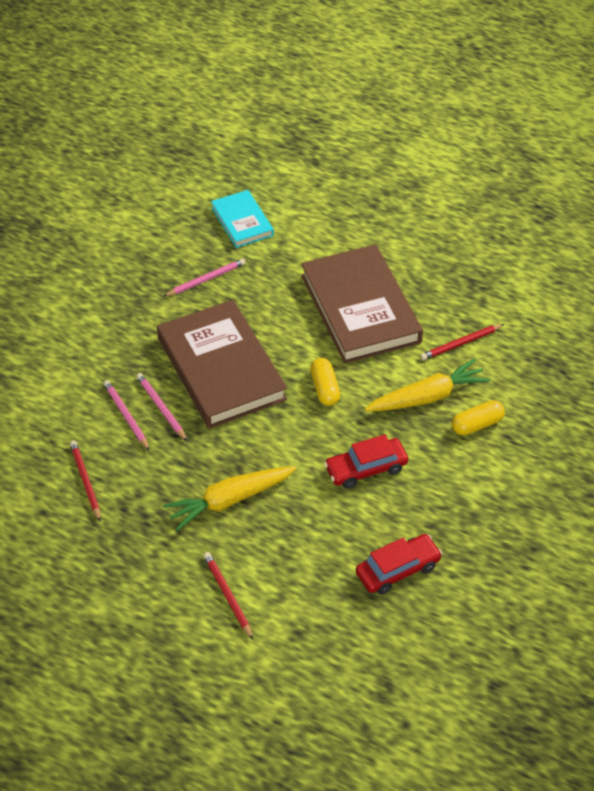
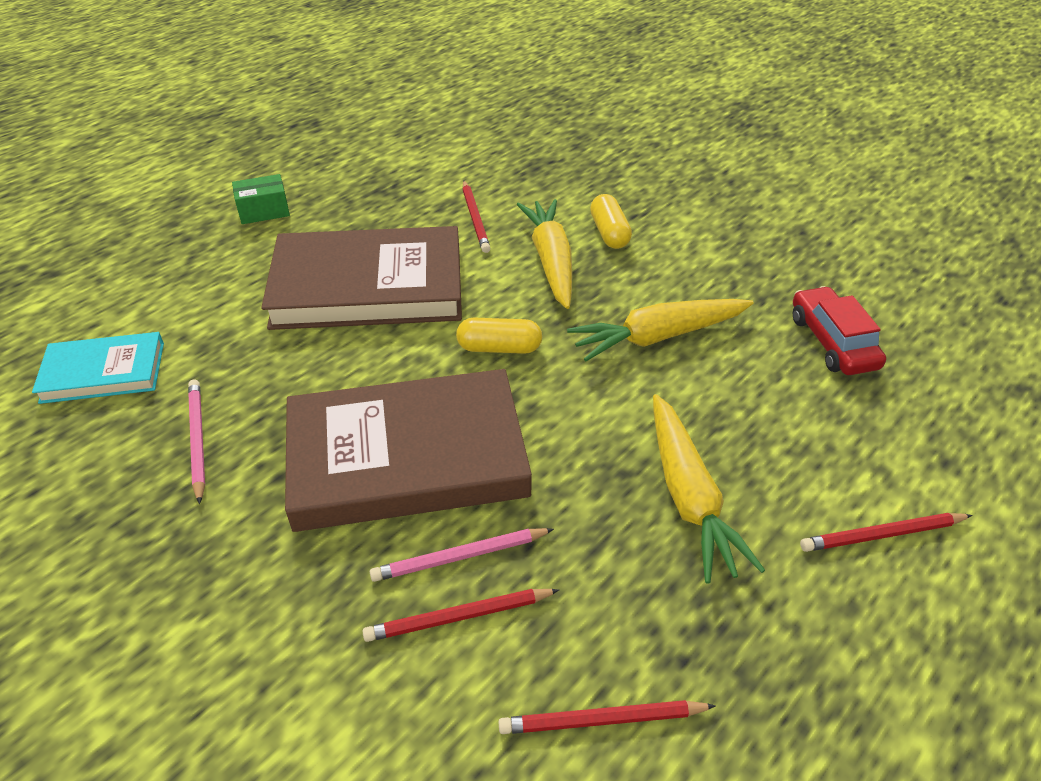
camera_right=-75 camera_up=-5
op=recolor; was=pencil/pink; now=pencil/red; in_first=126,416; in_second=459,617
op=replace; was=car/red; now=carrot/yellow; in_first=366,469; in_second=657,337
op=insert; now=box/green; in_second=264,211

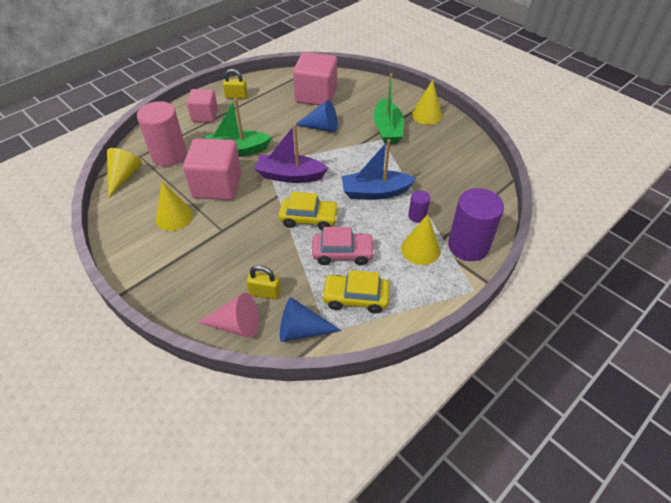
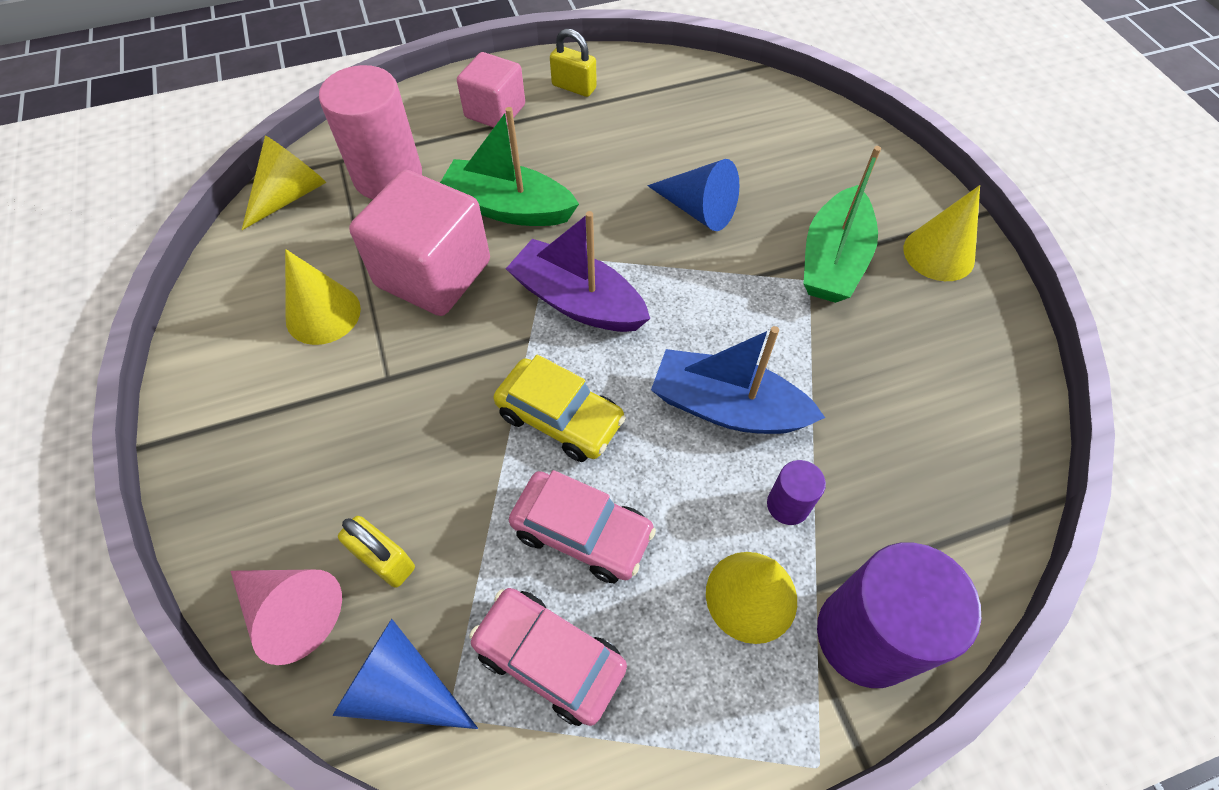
camera_right=25 camera_up=10
op=delete; was=cube/pink; in_first=316,95
op=recolor; was=car/yellow; now=car/pink; in_first=355,298; in_second=549,658

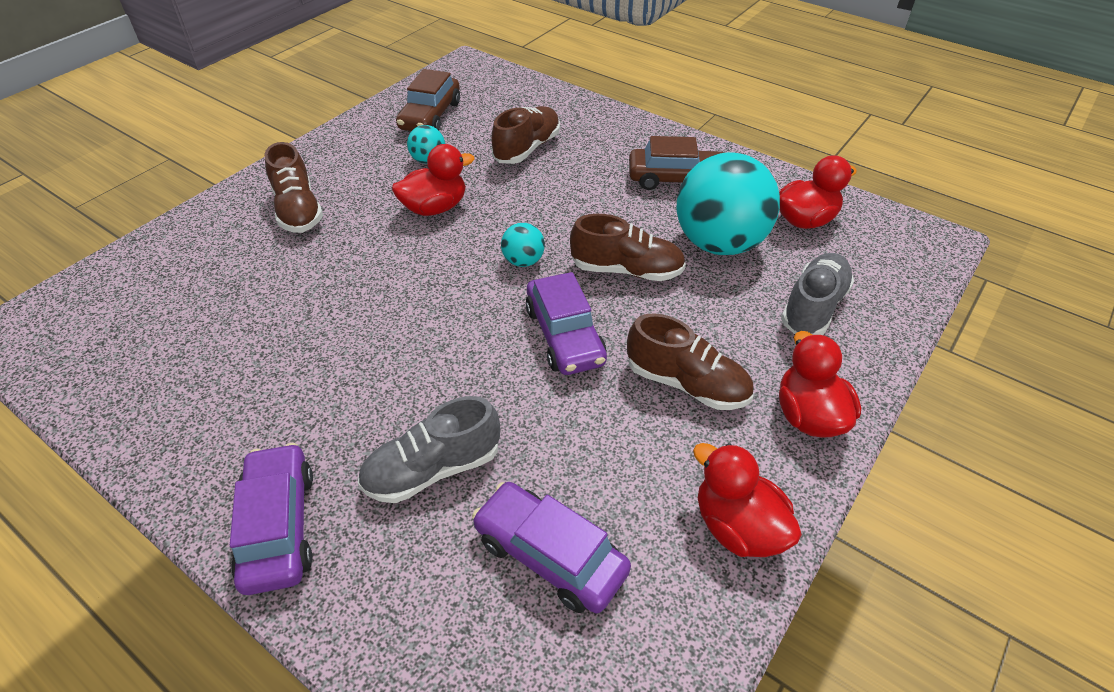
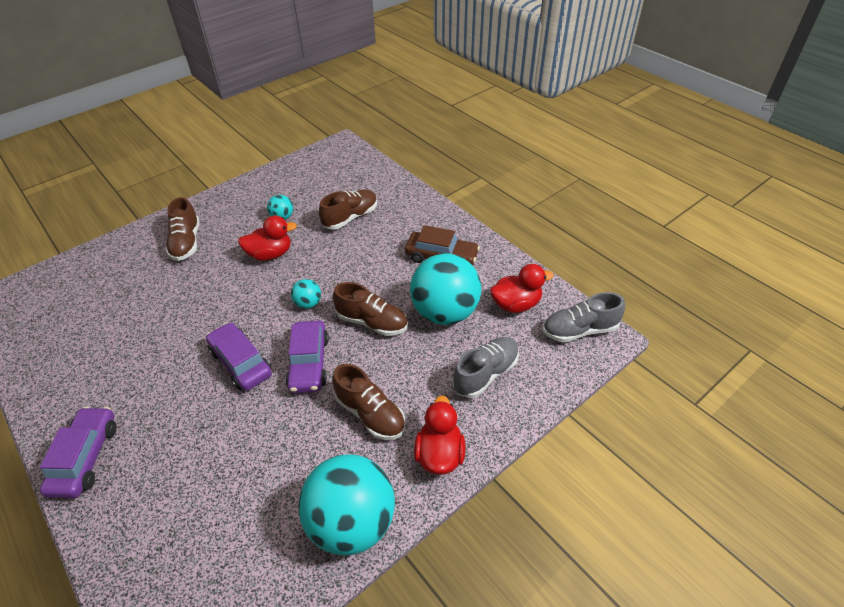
camera_right=15 camera_up=0
op=delete; was=car/brown; in_first=430,116
op=move; was=shoe/grey; in_first=433,469; in_second=579,330
op=replace; was=duck/red; now=ball/turquoise; in_first=737,527; in_second=352,522
op=move; was=car/purple; in_first=550,555; in_second=241,362

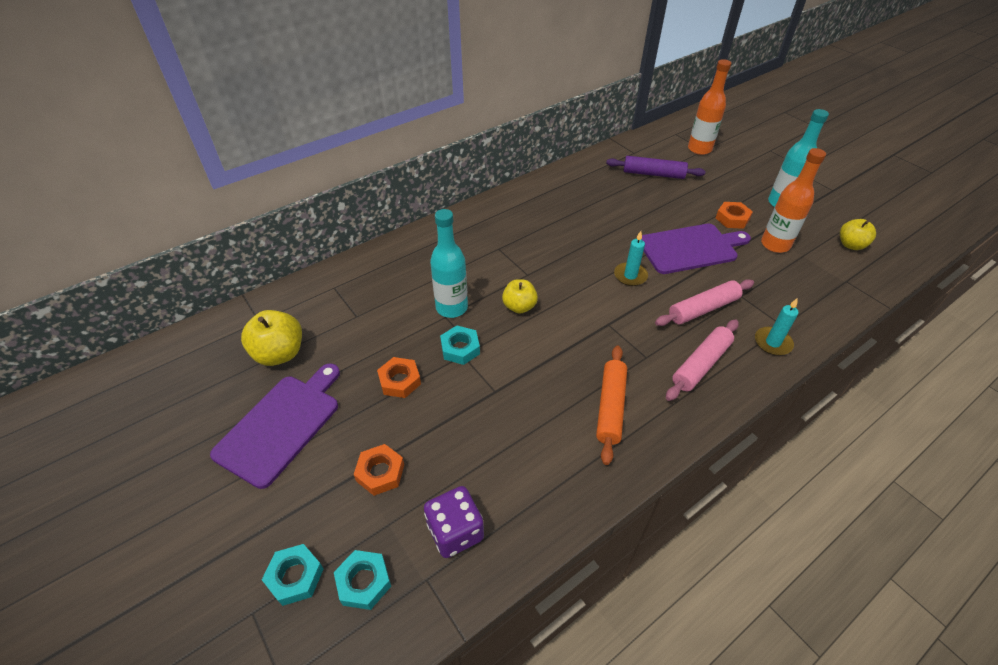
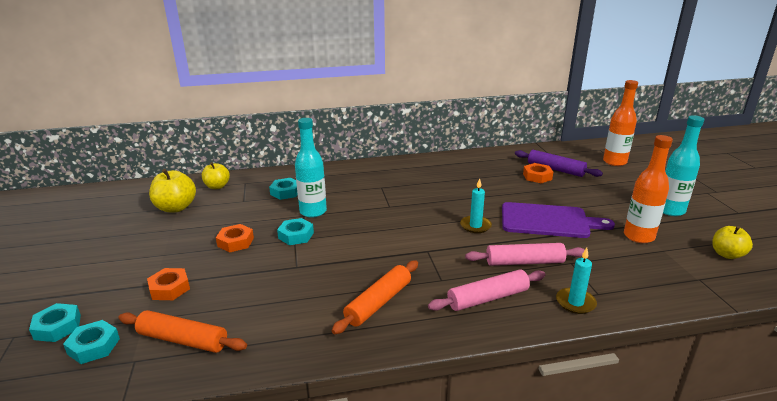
camera_right=25 camera_up=-20
op=move; was=nut/orange; in_first=732,219; in_second=537,176
op=move; was=apple/yellow; in_first=519,307; in_second=217,186
op=delete; was=cutting board/purple; in_first=281,425
op=replace; was=dice/purple; now=rolling pin/orange; in_first=455,532; in_second=183,340
op=insert; now=nut/turquoise; in_second=285,192

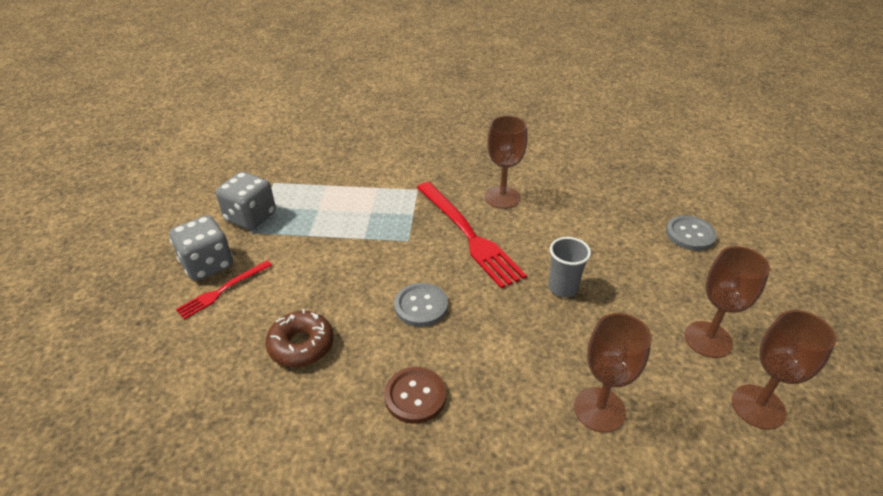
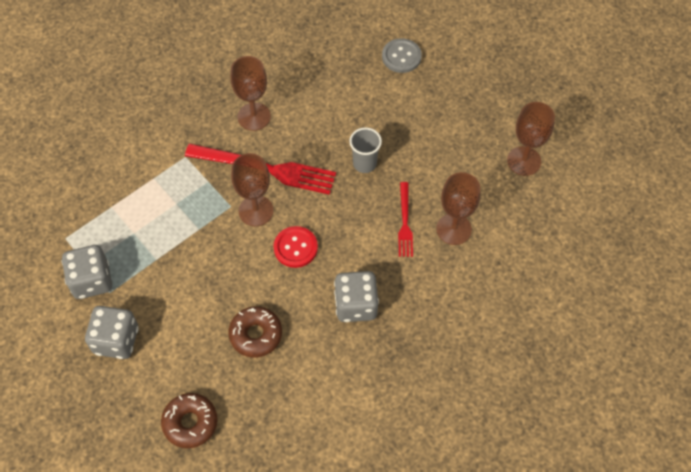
camera_right=-45 camera_up=20
op=move; was=goblet/brown; in_first=708,339; in_second=256,211
op=move; was=fork/red; in_first=222,290; in_second=405,222
op=recolor; was=button/grey; now=button/red; in_first=421,306; in_second=295,248
op=replace; was=button/brown; now=dice/grey; in_first=415,396; in_second=356,305
op=insert; now=donut/brown; in_second=190,423

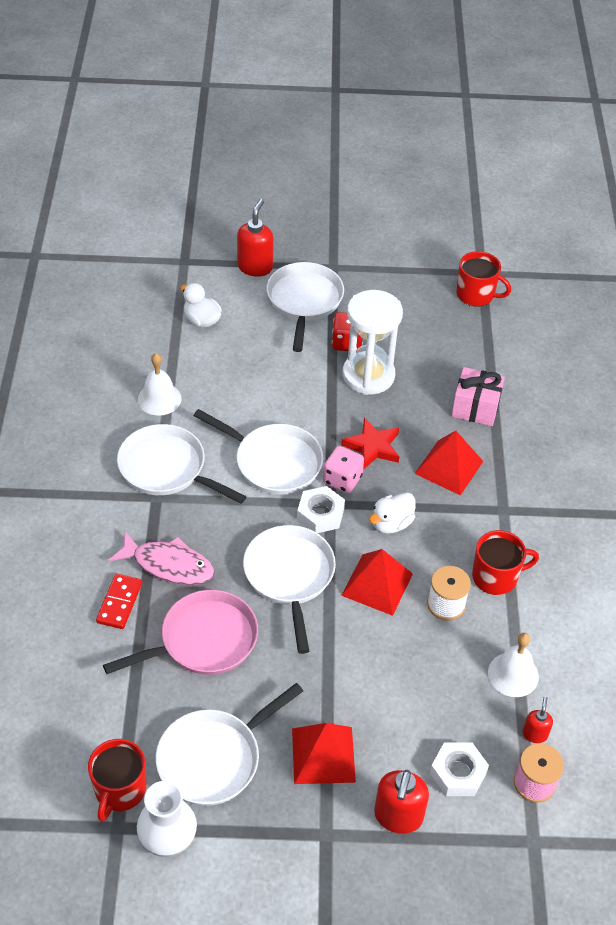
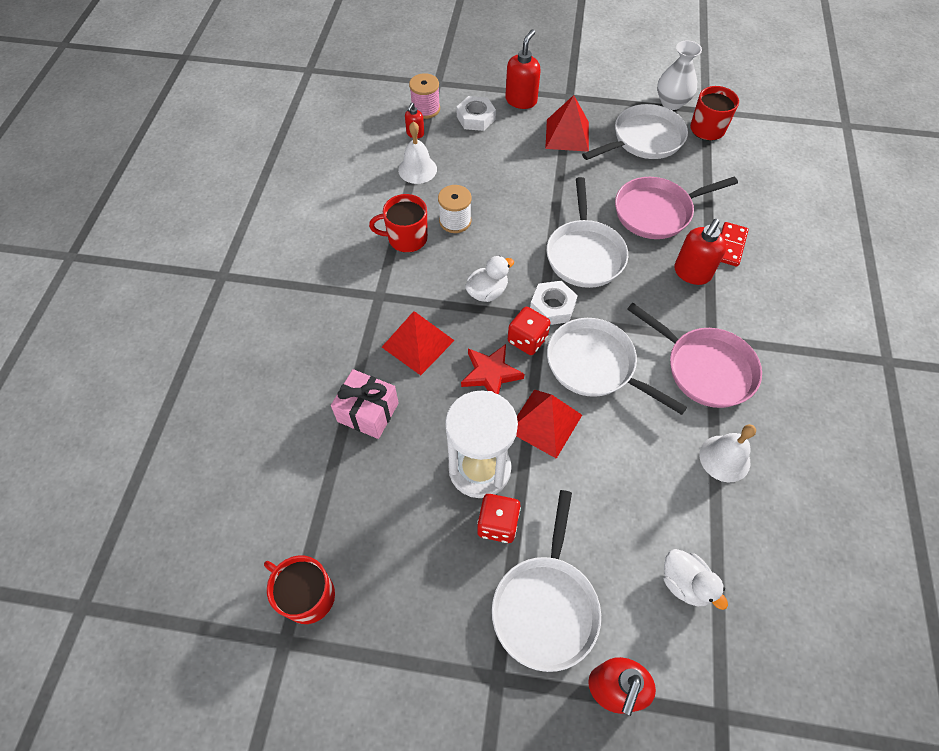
camera_right=-170 camera_up=10
op=recolor; was=pan/white; now=pan/pink; in_first=167,468; in_second=705,368
op=recolor; was=dice/pink; now=dice/red; in_first=342,480; in_second=527,340
op=replace; was=fish/pink; now=soap dispenser/red; in_first=168,565; in_second=692,273
op=move; was=pyramid/red; in_first=377,584; in_second=544,422

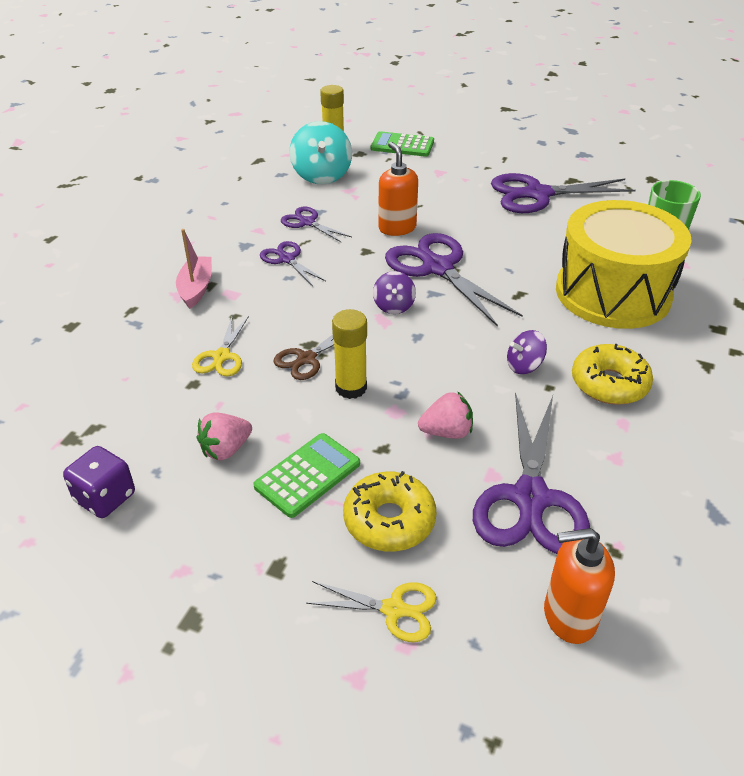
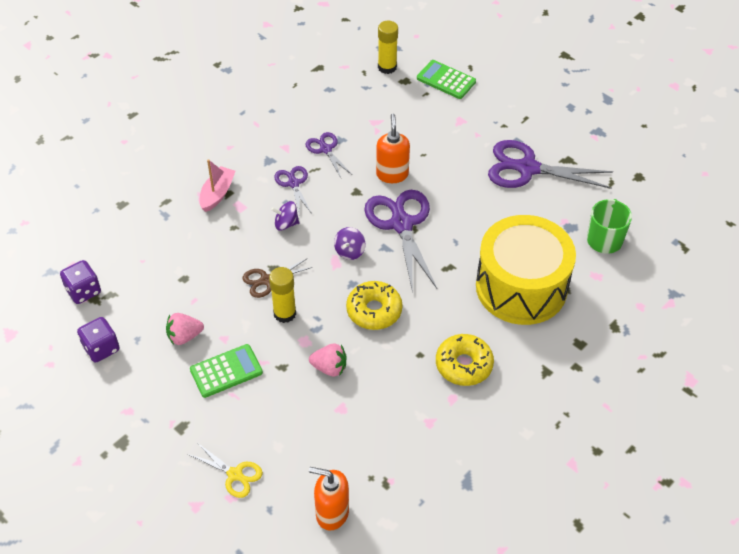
camera_right=20 camera_up=10
op=delete; was=spinning top/turquoise; in_first=321,175
op=delete; was=scissors/yellow; in_first=222,356
op=move; was=spinning top/purple; in_first=524,366; in_second=286,224
op=delete; was=scissors/purple; in_first=531,498
op=move; was=donut/yellow; in_first=389,520; in_second=374,310
op=insert; now=dice/purple; in_second=83,291

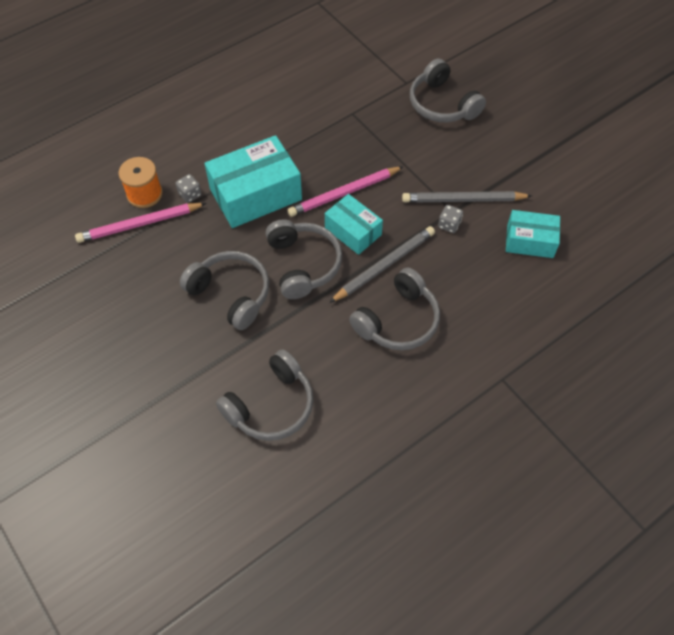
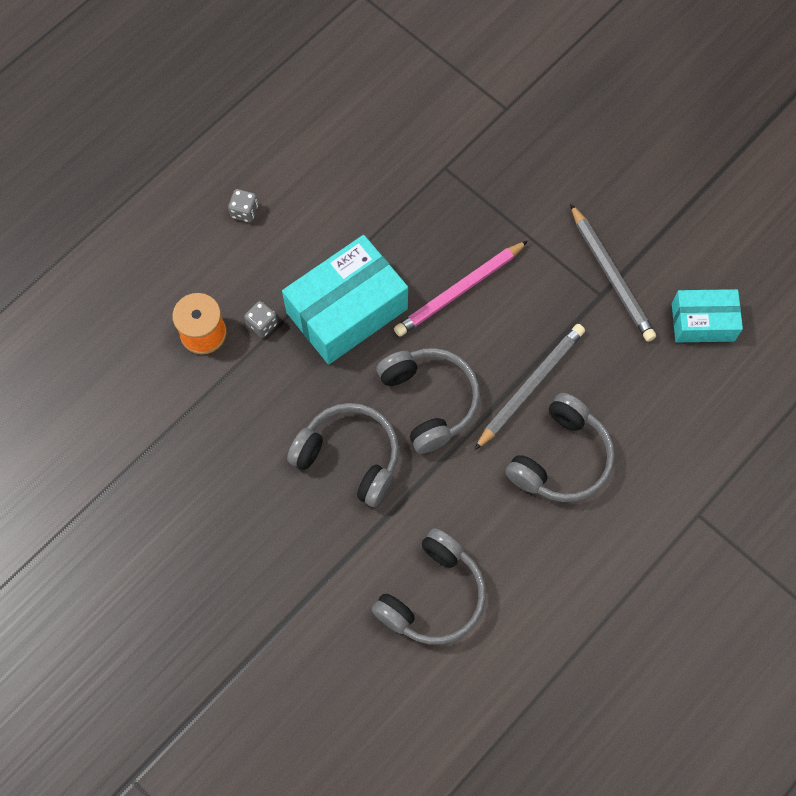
camera_right=-10 camera_up=10
op=delete; was=headphones/grey; in_first=442,104
op=rotate; was=pencil/grey; in_first=463,200; in_second=611,276; clockwise=-105
op=delete; was=box/turquoise; in_first=353,231
op=delete; was=pencil/pink; in_first=140,224
op=move; was=dice/grey; in_first=449,225; in_second=244,211

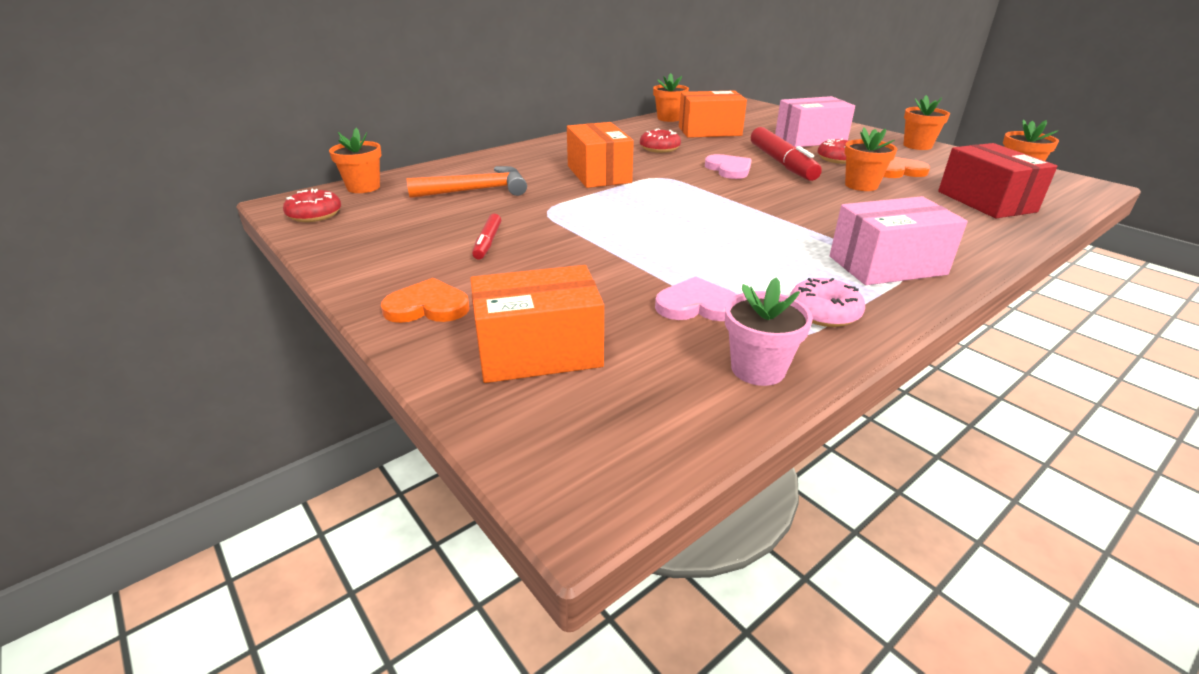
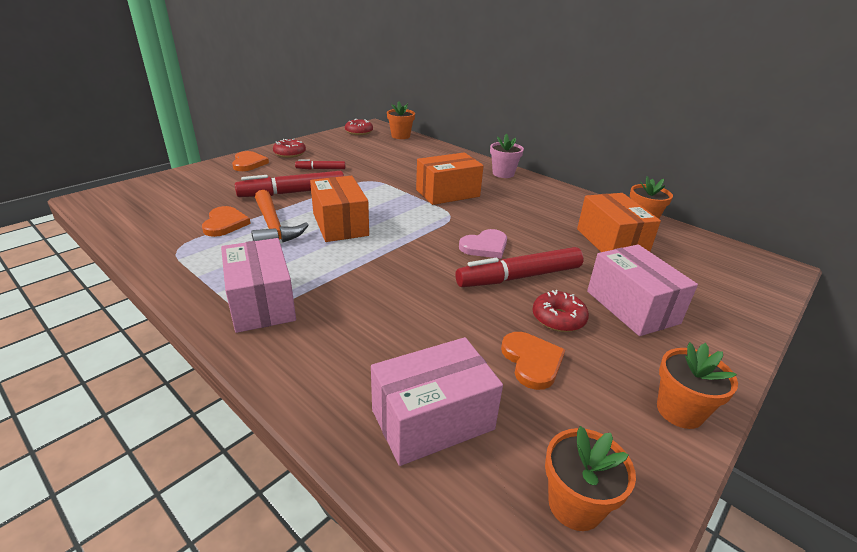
camera_right=80 camera_up=0
op=delete; was=flower pot/orange; in_first=861,185
op=move; was=donut/red; in_first=659,148; in_second=290,154
op=recolor; was=box/red; now=box/pink; in_first=986,201; in_second=432,420
op=move; was=hammer/orange; in_first=477,190; in_second=273,227
op=move; was=box/orange; in_first=539,352; in_second=340,224
op=recolor; was=heart/pink; now=heart/orange; in_first=697,305; in_second=225,223
op=move; was=flower pot/pink; in_first=758,369; in_second=503,173
op=delete; was=donut/pink; in_first=824,313
op=insert; now=marker/red; in_second=292,192

